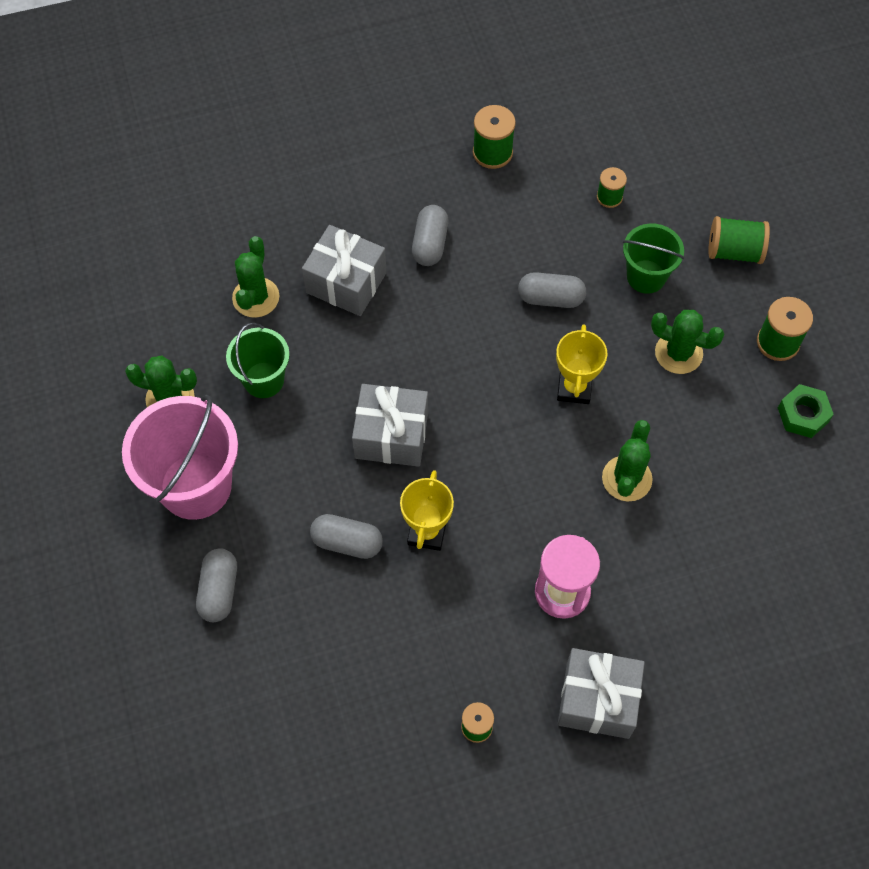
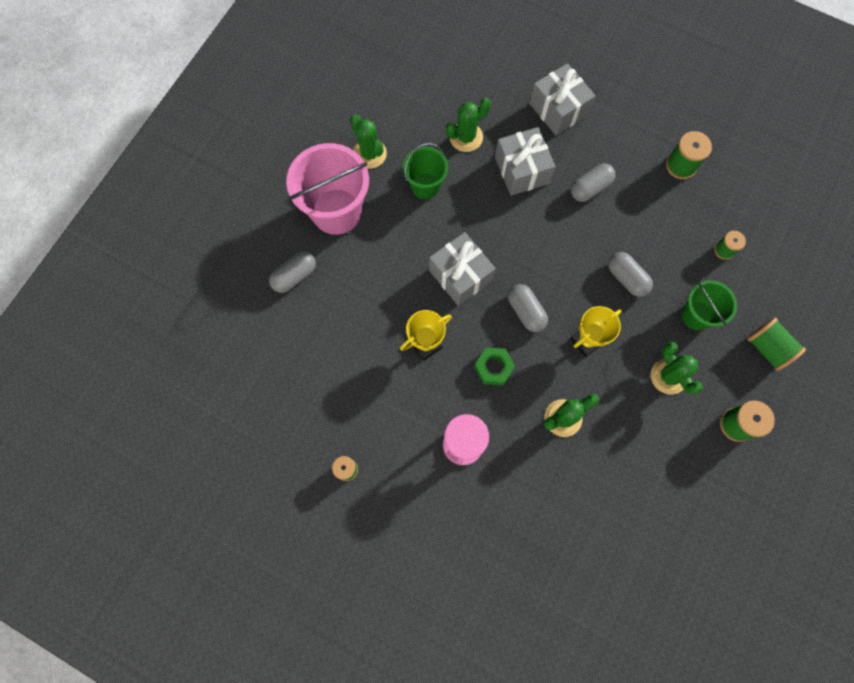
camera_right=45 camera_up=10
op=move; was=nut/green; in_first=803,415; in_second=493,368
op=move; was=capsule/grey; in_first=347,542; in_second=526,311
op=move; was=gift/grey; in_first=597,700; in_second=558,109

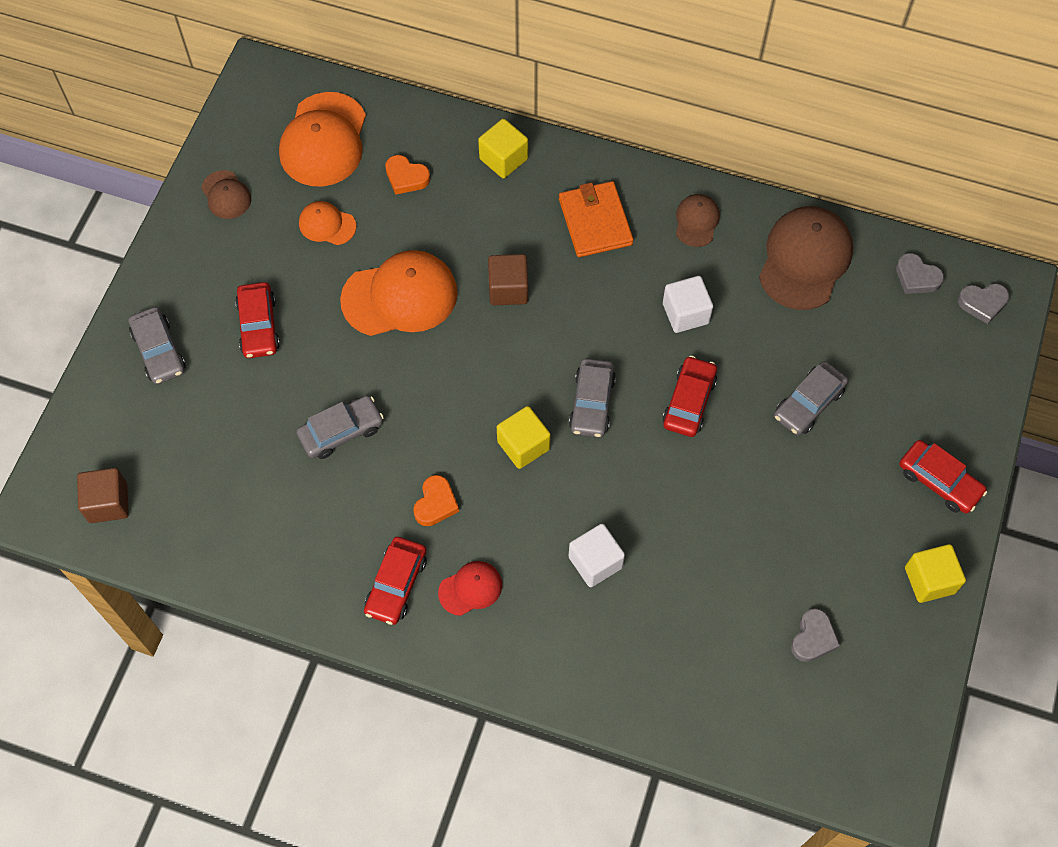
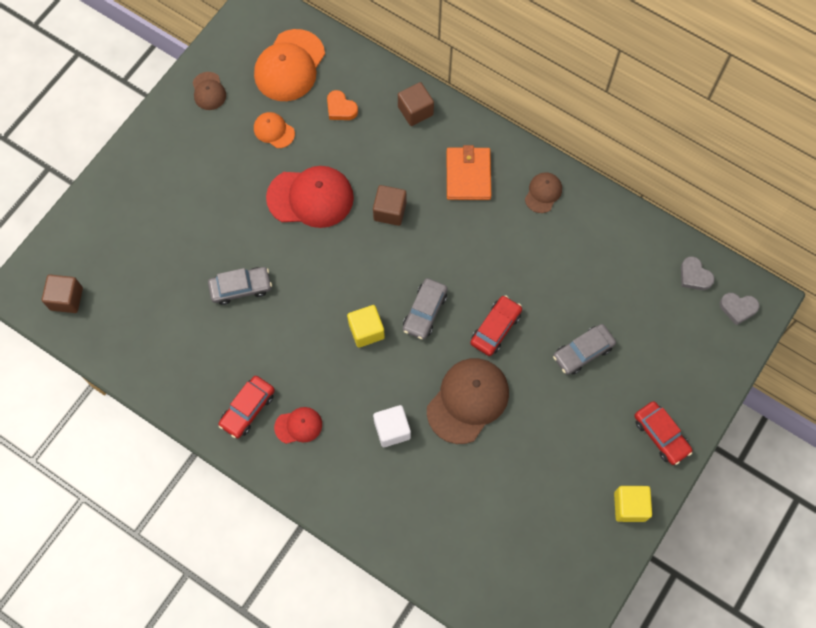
camera_right=15 camera_up=5
op=recolor; was=cube/yellow; now=cube/brown; in_first=503,159; in_second=415,111
op=move; was=cap/brown; in_first=805,260; in_second=468,401
op=recolor; was=cap/orange; now=cap/red; in_first=400,296; in_second=310,198
op=delete; was=cube/white; in_first=685,313
op=delete; was=car/red; in_first=258,326
op=delete; was=car/grey; in_first=159,351
op=delete; was=heart/orange; in_first=435,503
op=delete; was=heart/grey; in_first=813,638

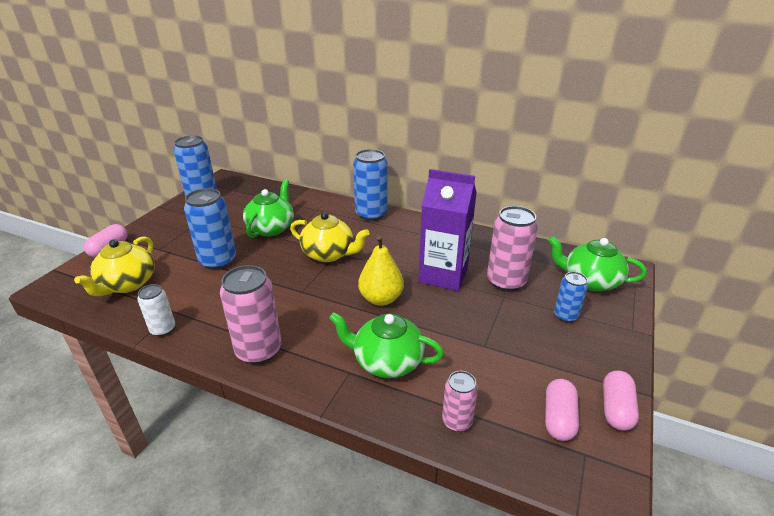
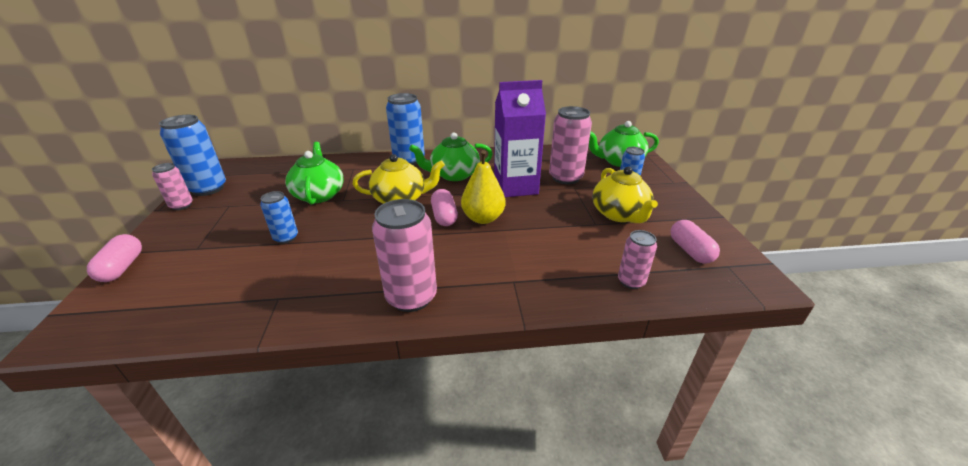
camera_right=-30 camera_up=0
op=resize; was=can/blue; in_first=218,261; in_second=286,238; ratio=0.57
op=move; was=teapot/yellow; in_first=127,284; in_second=619,214
op=delete; was=can/white; in_first=163,329
op=move; was=teapot/green; in_first=386,361; in_second=454,175
op=move; was=capsule/pink; in_first=616,409; in_second=444,216
op=insert; now=can/pink; in_second=181,205

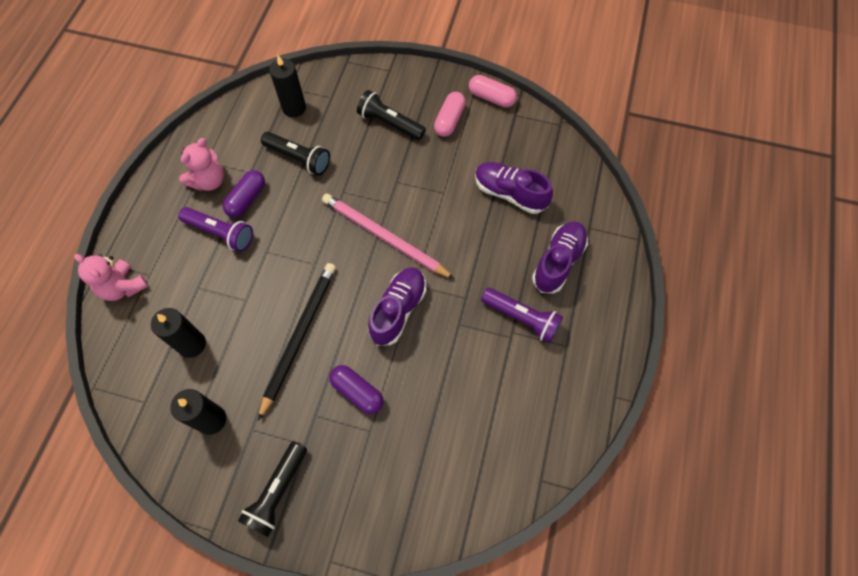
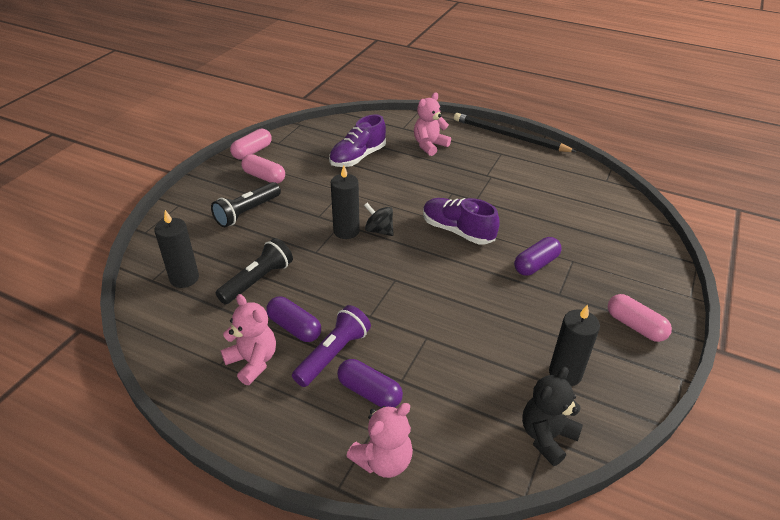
camera_right=-80 camera_up=-25
op=replace; was=pencil/pink; now=spinning top/black; in_first=384,237; in_second=379,230
op=replace; was=shoe/purple; now=teddy bear/pink; in_first=558,262; in_second=429,145
op=move; was=pencil/black; in_first=299,337; in_second=510,136
op=delete; was=flashlight/purple; in_first=521,318
op=move; was=candle/black; in_first=192,344; in_second=346,231
op=replace; was=flashlight/black; now=capsule/pink; in_first=277,492; in_second=635,326
op=insert; now=capsule/purple; in_second=369,392
op=insert; now=teddy bear/black; in_second=546,436

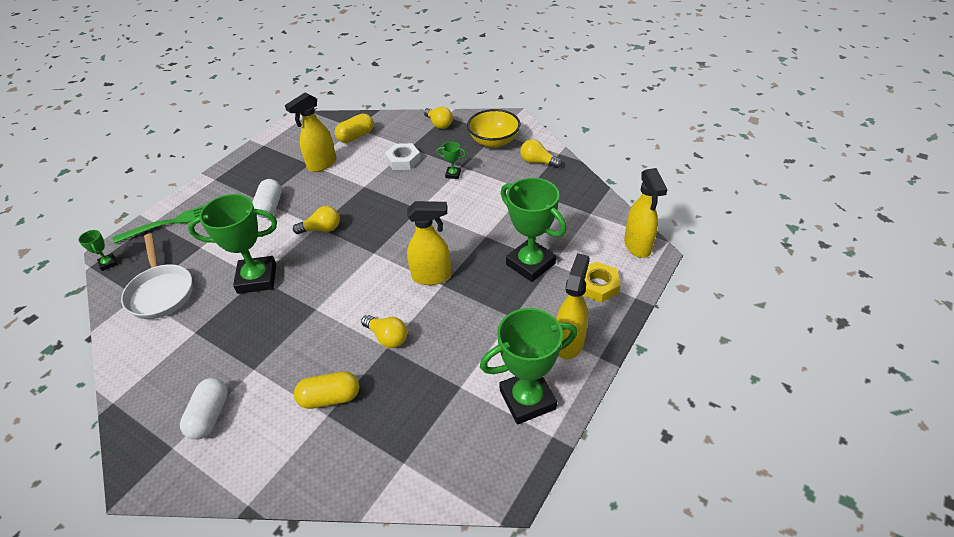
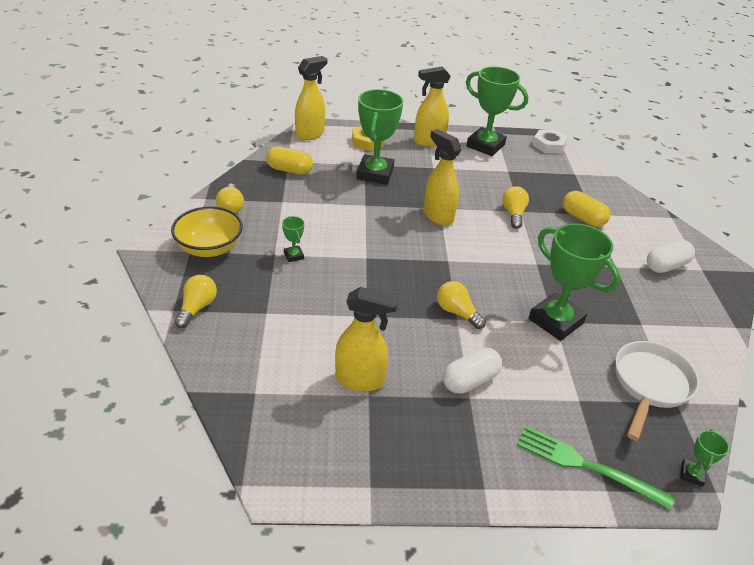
camera_right=-130 camera_up=-5
op=move; was=capsule/yellow; in_first=356,136; in_second=289,170
op=move; was=nut/white; in_first=403,160; in_second=548,145

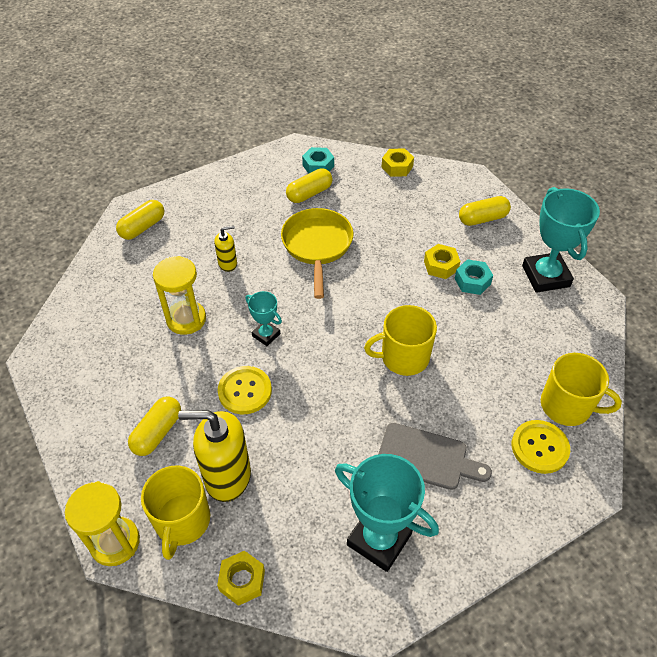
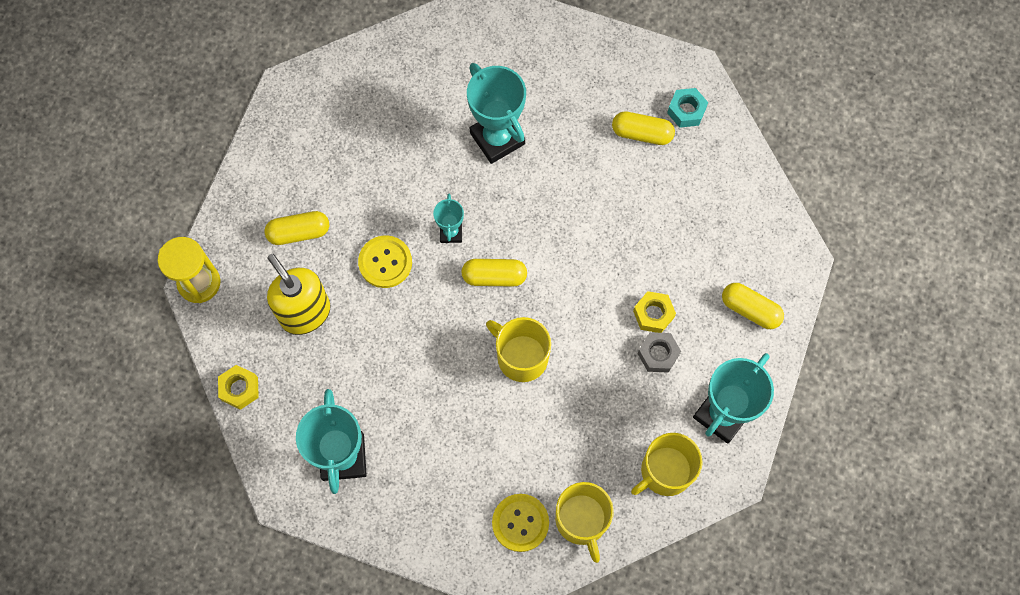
camera_right=50 camera_up=20
op=delete; was=nut/yellow; in_first=397,167
op=move; was=capsule/yellow; in_first=142,227; in_second=494,276
op=delete; was=pan/yellow; in_first=317,246
op=replace; was=soap dispenser/yellow; now=trophy/turquoise; in_first=228,264; in_second=497,138
op=delete; was=hourglass/yellow; in_first=186,319
op=recolor; was=nut/turquoise; now=nut/grey; in_first=472,281; in_second=658,354
op=delete; was=cutting board/grey; in_first=426,458
op=move; was=mug/yellow; in_first=182,521; in_second=665,471

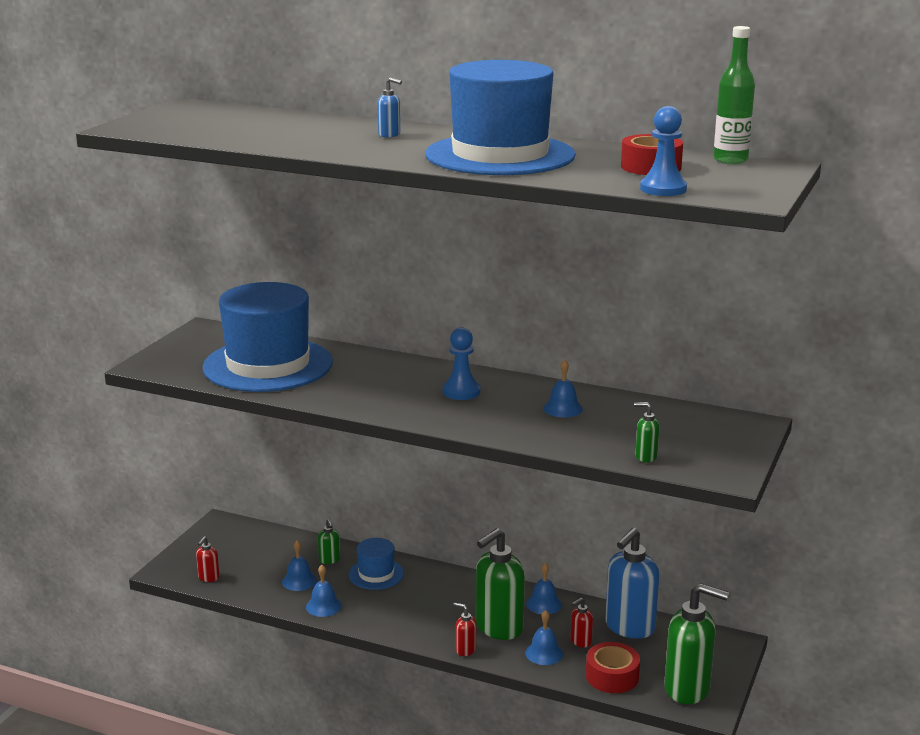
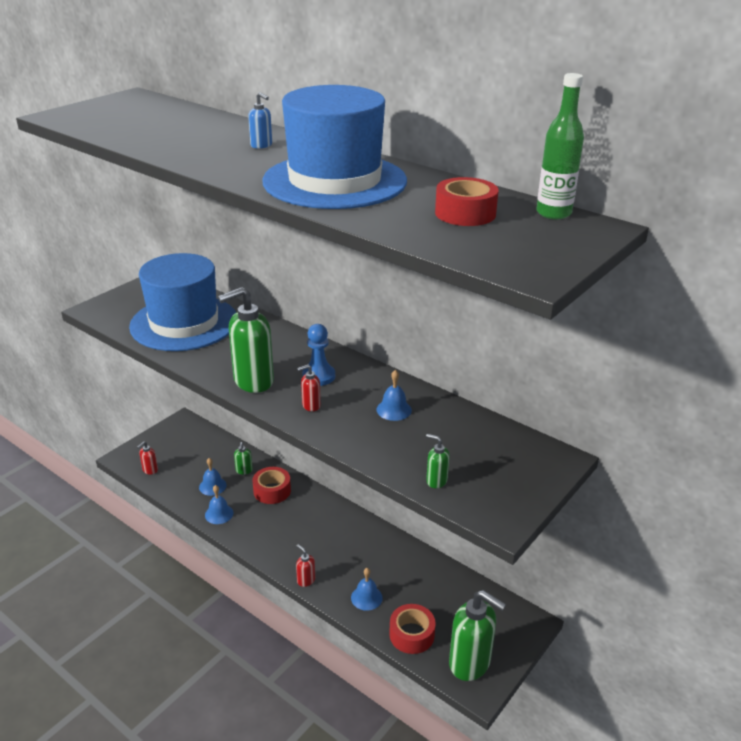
camera_right=15 camera_up=10
op=delete; was=pawn/blue; in_first=663,189
op=move; was=soap dispenser/green; in_first=498,628; in_second=253,381
op=delete; was=soap dispenser/blue; in_first=629,627
op=replace; was=hat/blue; now=tape/red; in_first=376,574; in_second=272,491
op=delete; was=bell/blue; in_first=544,604
op=move; was=soap dispenser/red; in_first=580,642; in_second=311,406

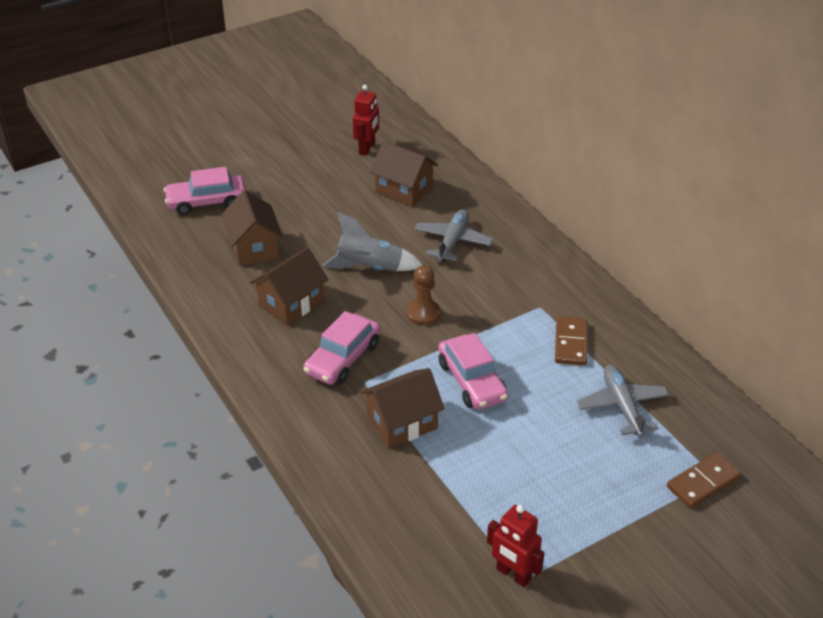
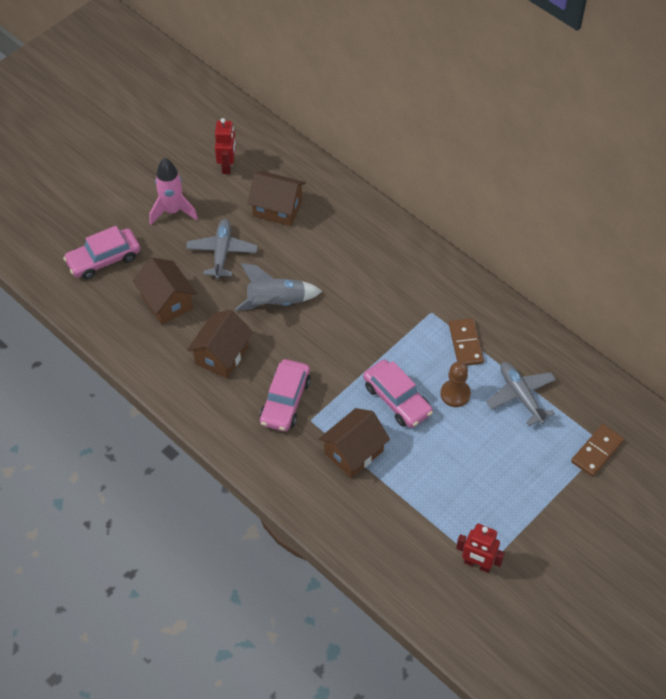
camera_right=-15 camera_up=15
op=move; was=plane/grey; in_first=452,241; in_second=222,252
op=move; was=pawn/brown; in_first=423,314; in_second=455,394
op=insert; now=rocket/pink; in_second=172,211

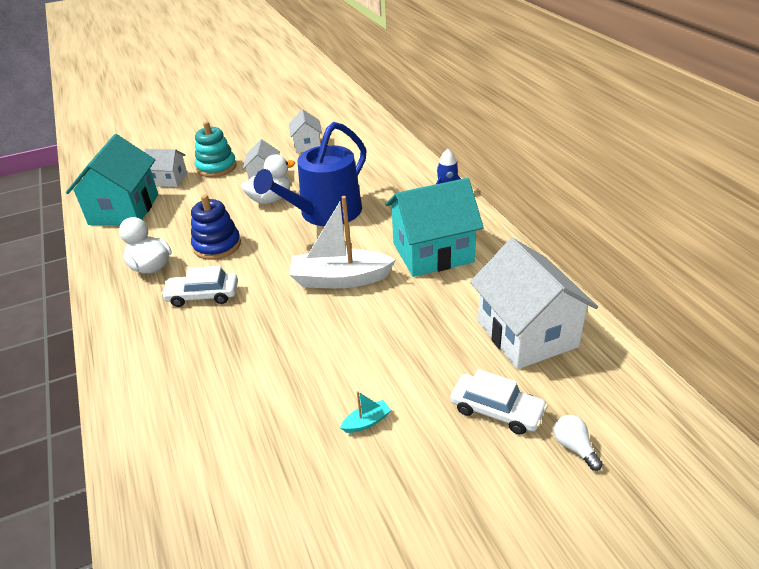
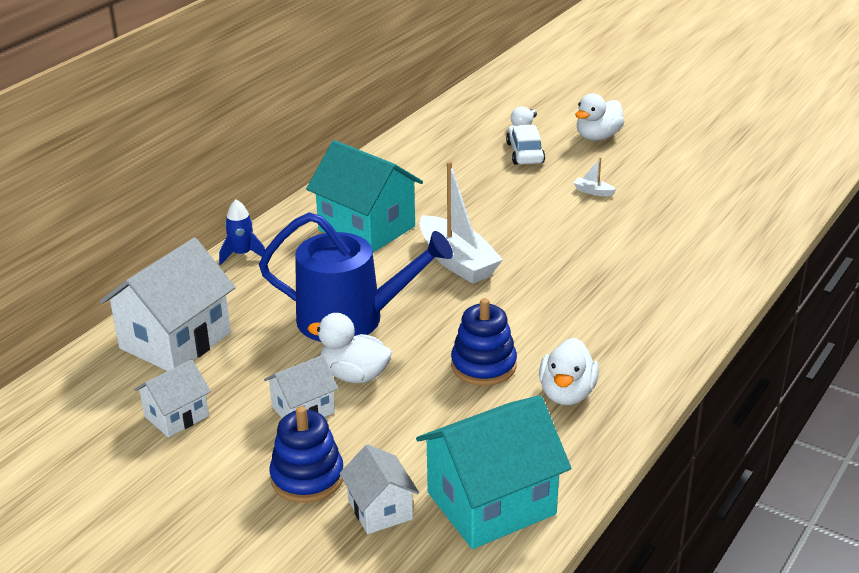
camera_right=-125 camera_up=-5
op=recolor; was=stacking toy/turquoise; now=stacking toy/blue; in_first=216,167; in_second=307,477
op=move; was=house/white; in_first=527,334; in_second=175,340
op=delete; was=car/white; in_first=203,295
op=recolor; was=boat/turquoise; now=boat/white; in_first=367,422; in_second=593,191
op=insert; now=duck/white; in_second=597,137

